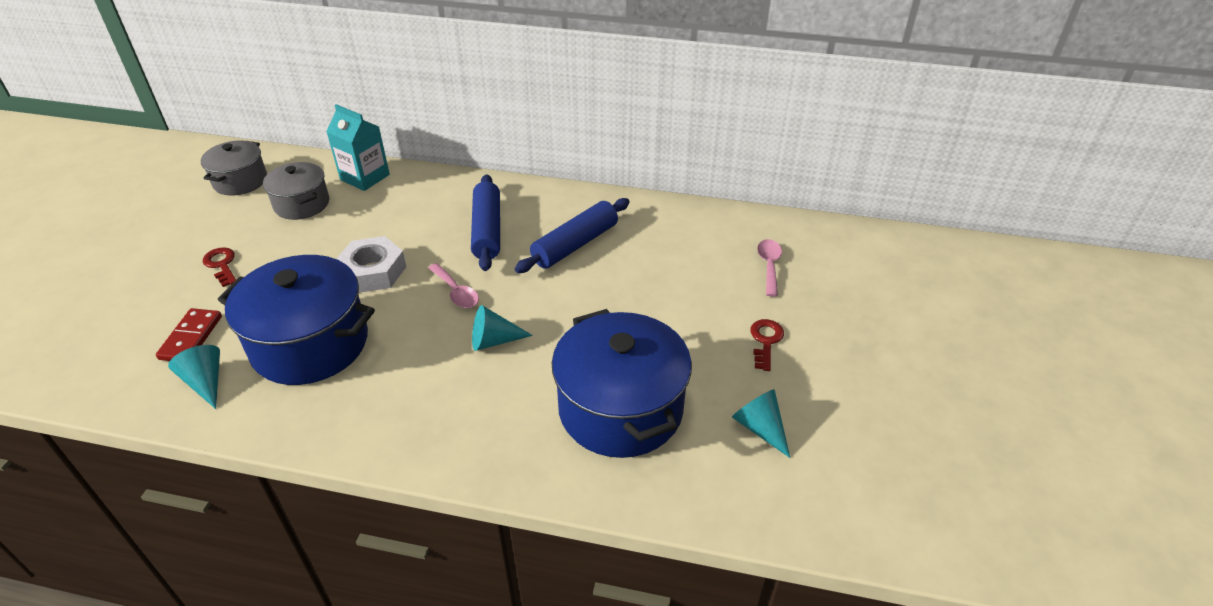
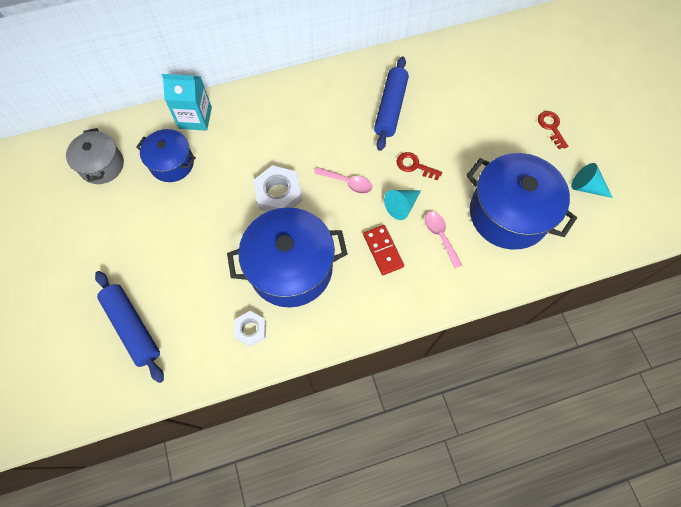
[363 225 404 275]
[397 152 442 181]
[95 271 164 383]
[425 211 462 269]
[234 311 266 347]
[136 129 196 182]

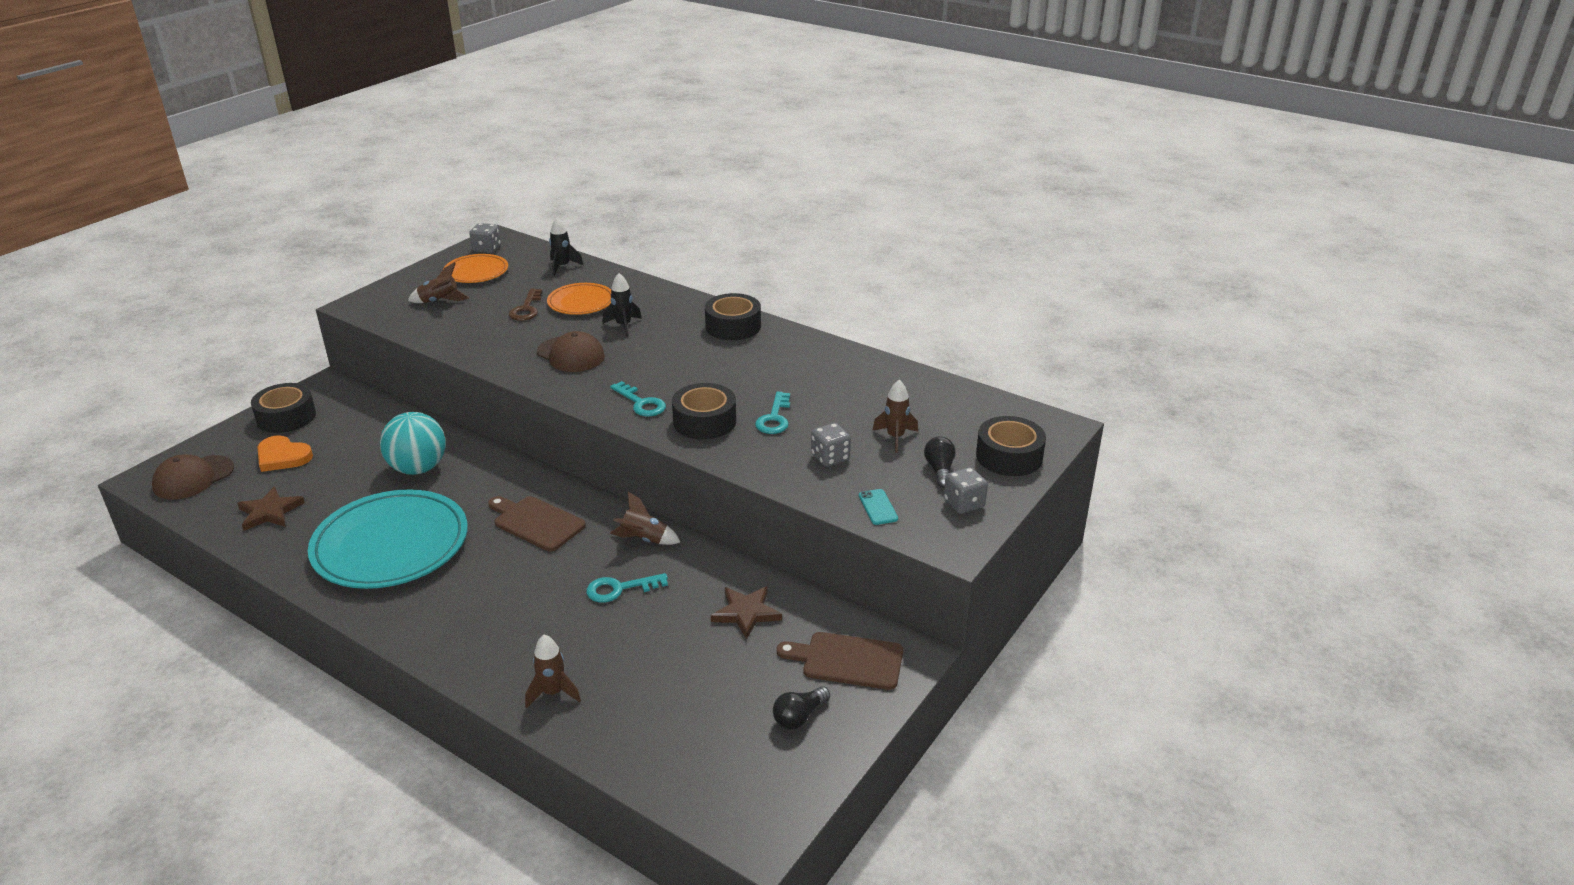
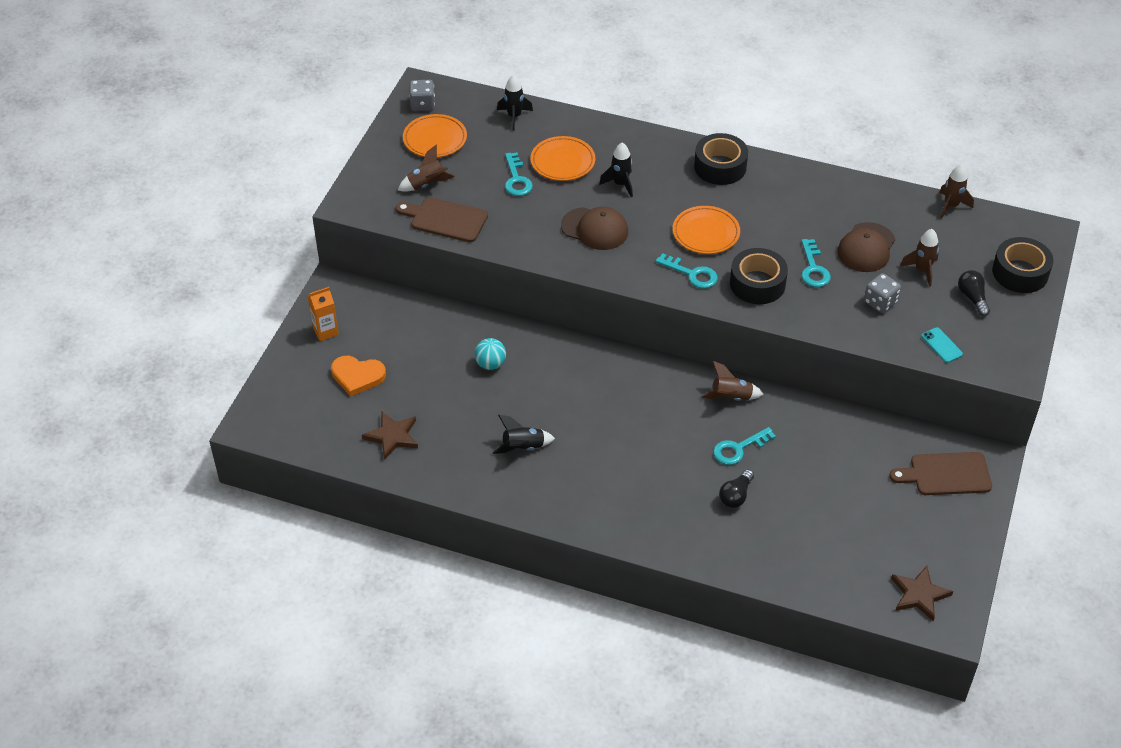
[944 467 988 514] (first image)
[673 206 740 254]
[837 222 895 272]
[396 197 488 242]
[939 164 974 219]
[891 566 953 621]
[719 470 754 508]
[308 287 339 341]
[492 415 555 454]
[505 152 533 196]
[474 338 506 370]

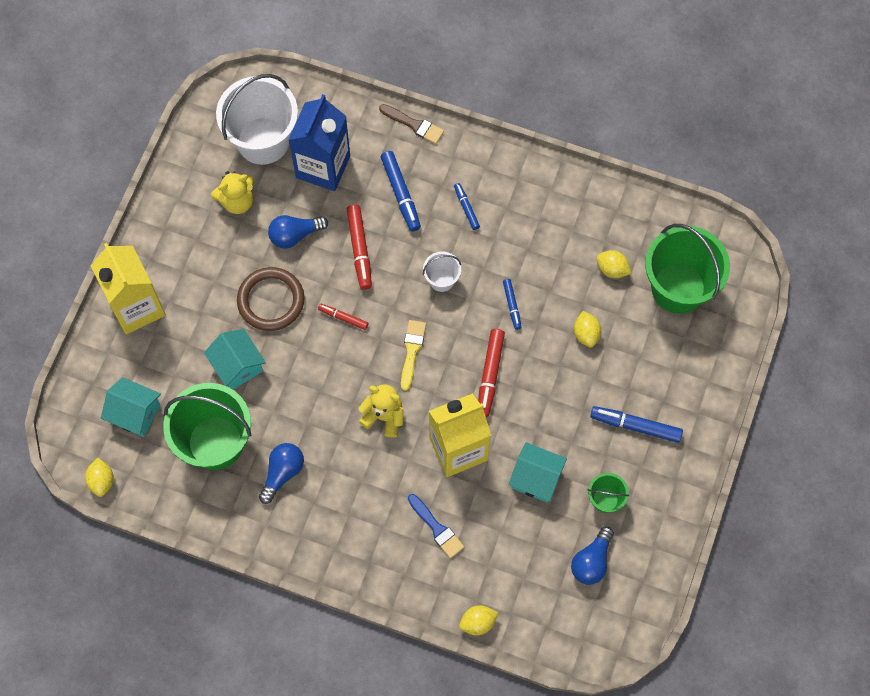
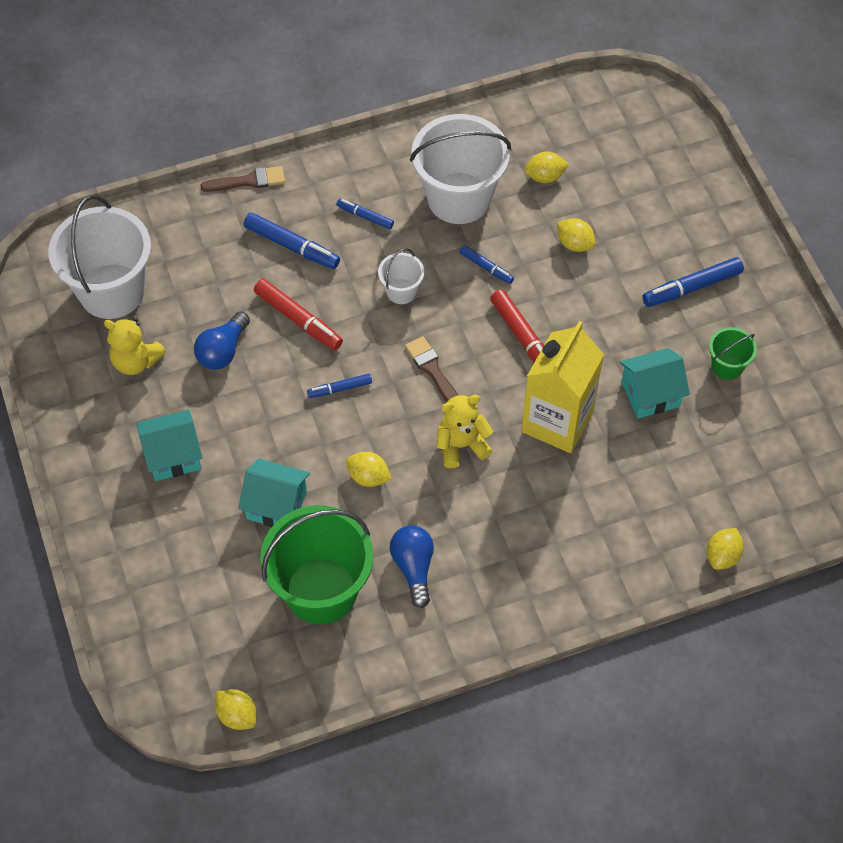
[91 243 165 334] (first image)
[237 267 305 331] (first image)
[289 94 350 191] (first image)
[408 494 464 558] (first image)
[571 526 614 585] (first image)
[645 224 730 314] (first image)
[346 452 391 487]
[410 114 511 224]
[137 410 202 481]
[307 374 372 398]
[405 336 458 402]
[104 318 166 375]

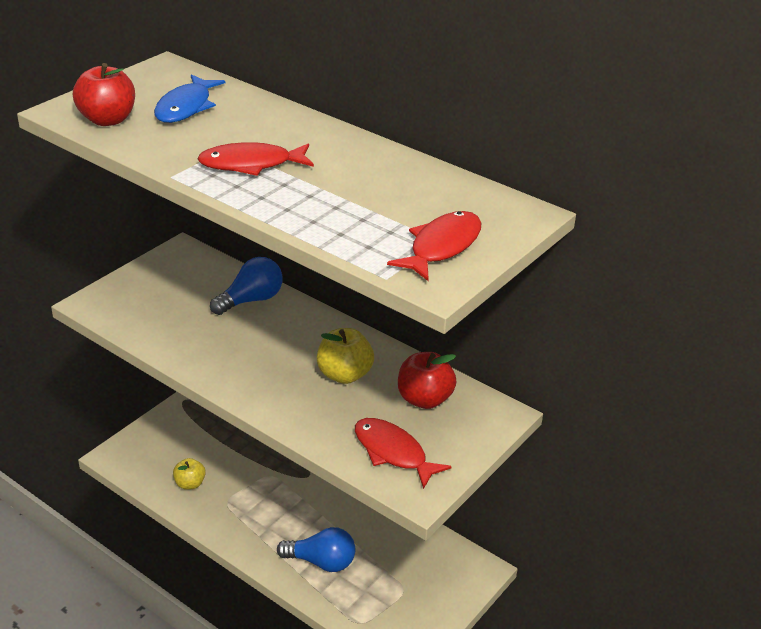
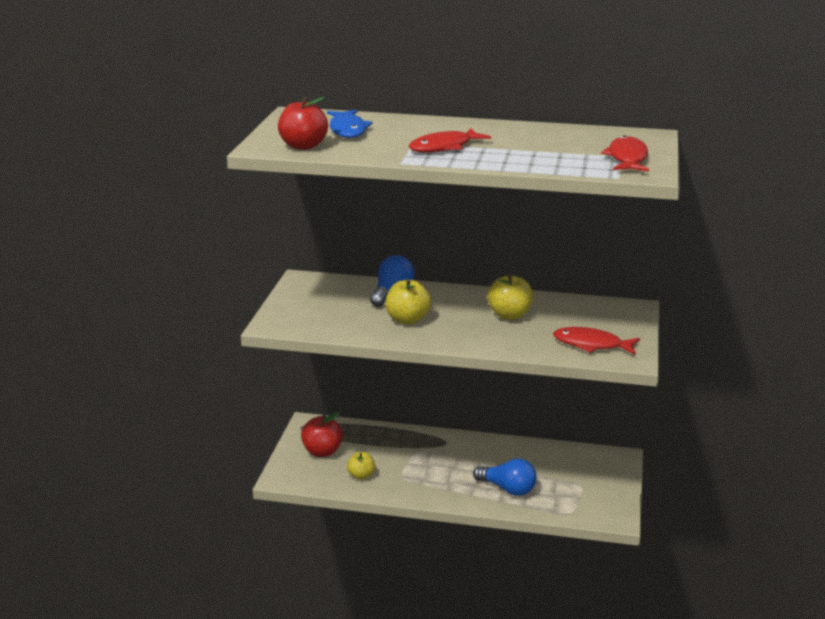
[385 278 432 325]
[301 412 343 457]
[473 459 537 496]

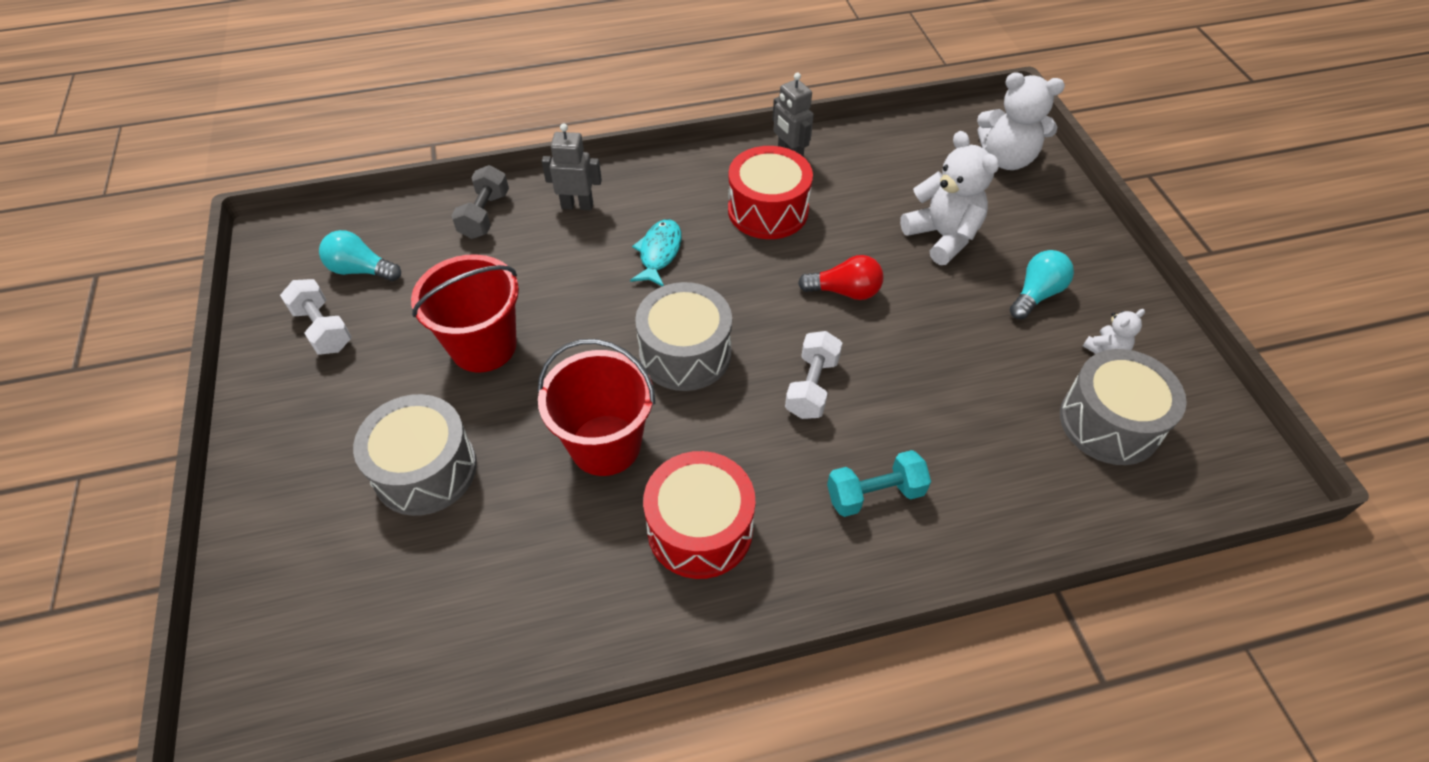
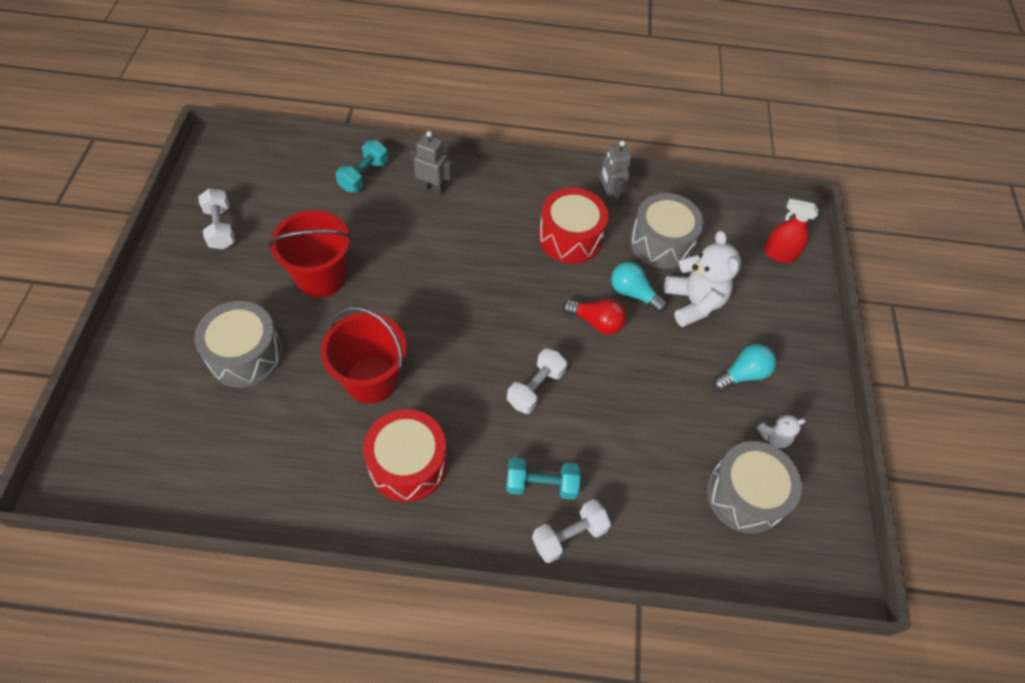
[630 219 682 286] (first image)
[532 499 611 563]
[611 262 667 312]
[630 193 704 269]
[764 199 819 263]
[336 141 388 192]

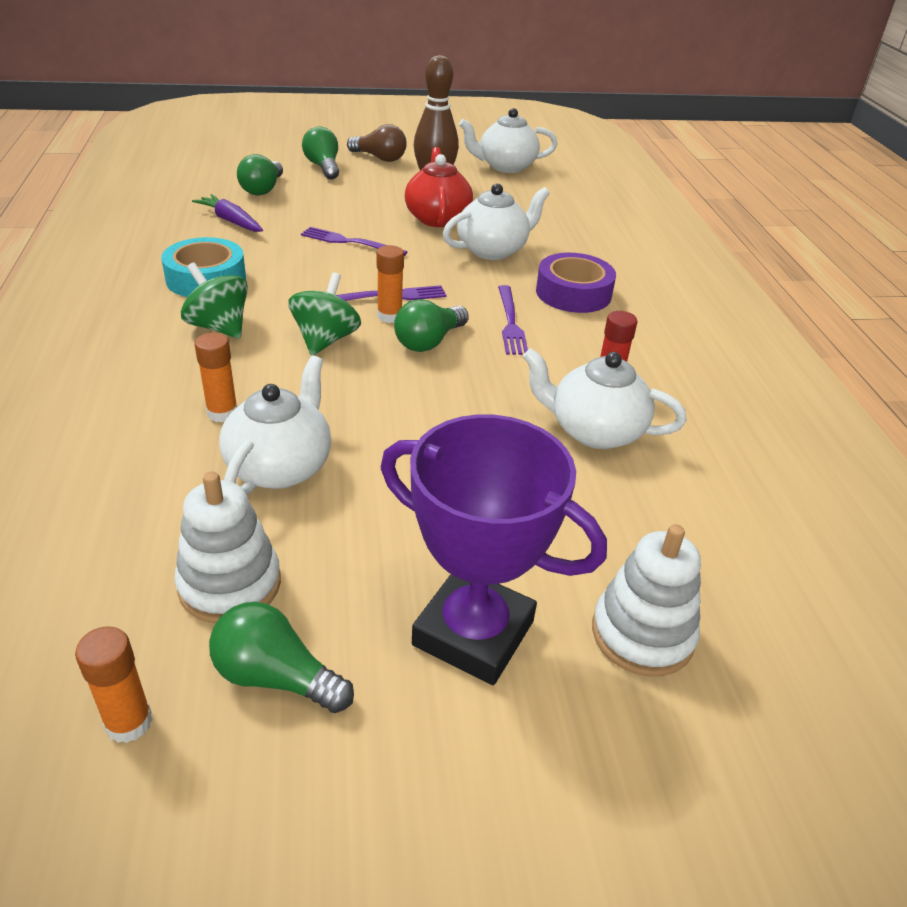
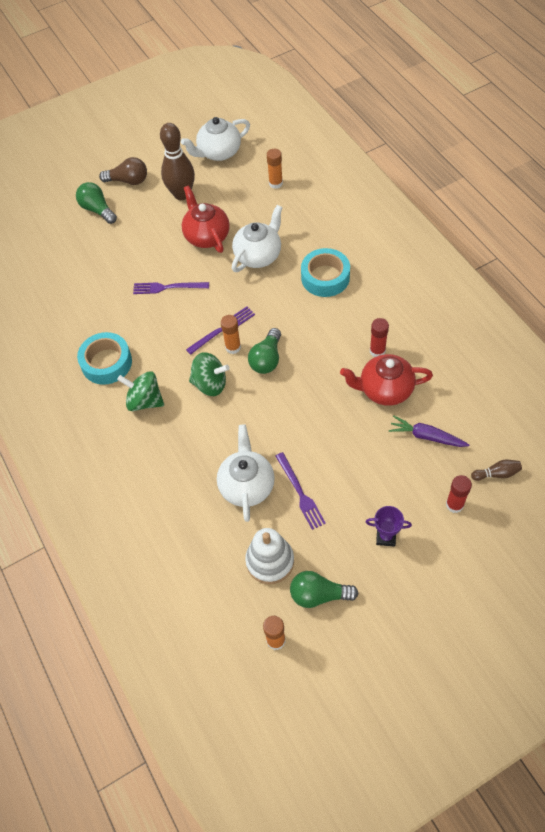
[237 154 283 195] (first image)
[471 460 522 481]
[389 416 469 447]
[267 149 283 189]
[276 452 326 530]
[446 475 472 513]
[340 354 433 406]
[301 248 350 297]
[189 352 230 396]
[365 506 412 547]

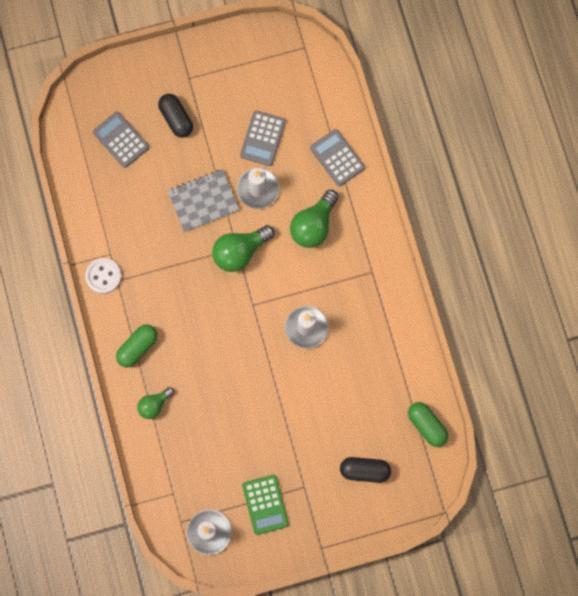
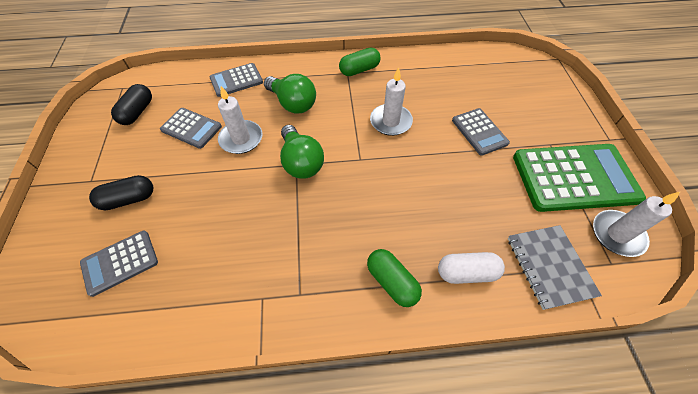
[85 258 121 294] (first image)
[452 108 510 156]
[508 225 602 310]
[111 84 152 125]
[339 48 381 76]
[438 252 505 284]
[513 144 646 212]

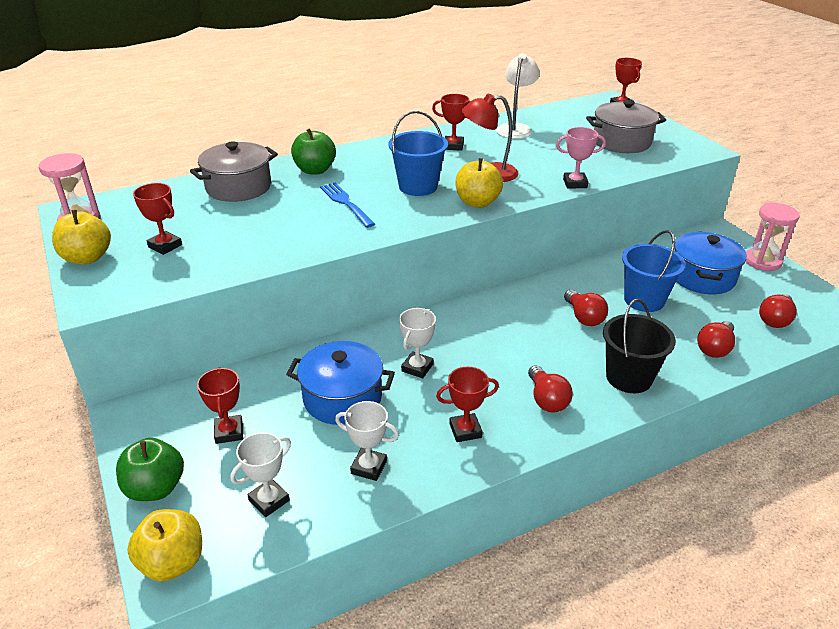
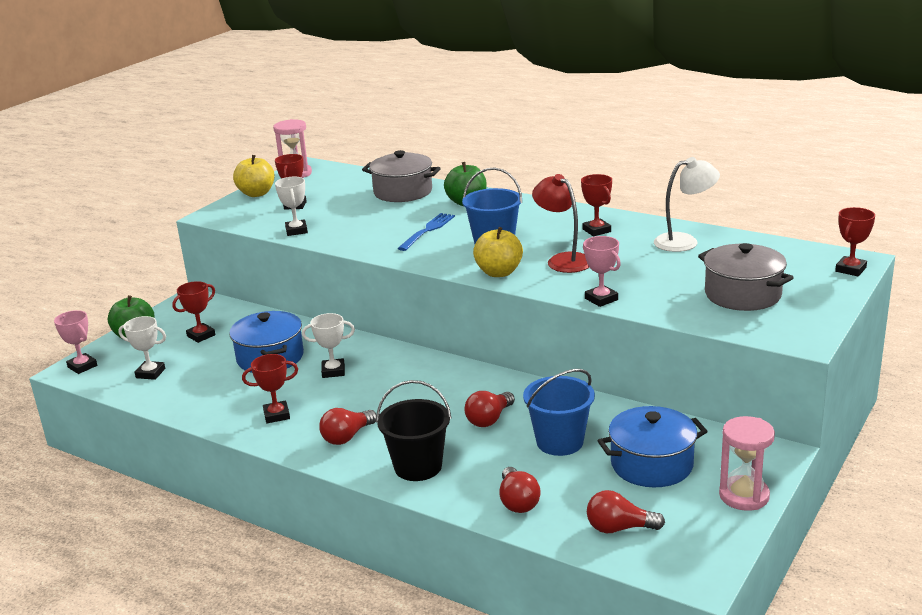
[275 177 308 236]
[54 310 97 374]
[242 354 298 423]
[499 467 541 513]

